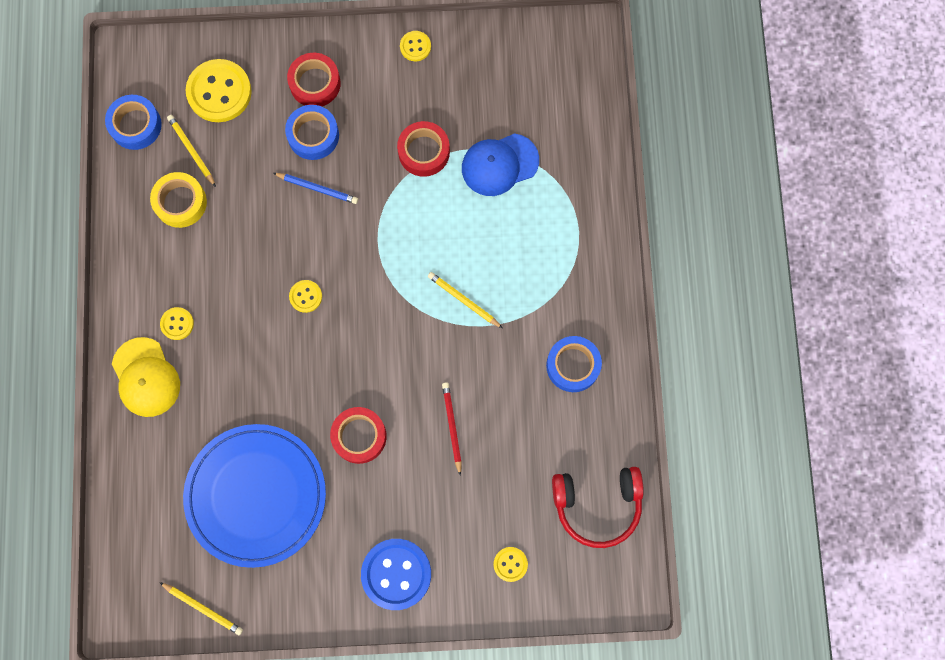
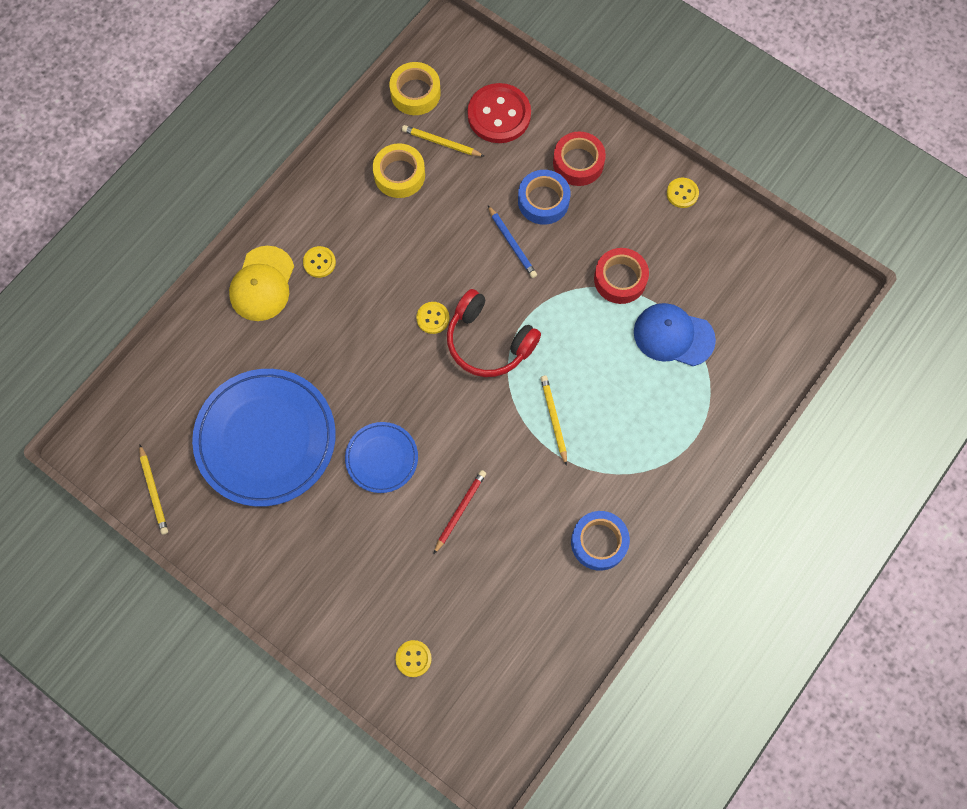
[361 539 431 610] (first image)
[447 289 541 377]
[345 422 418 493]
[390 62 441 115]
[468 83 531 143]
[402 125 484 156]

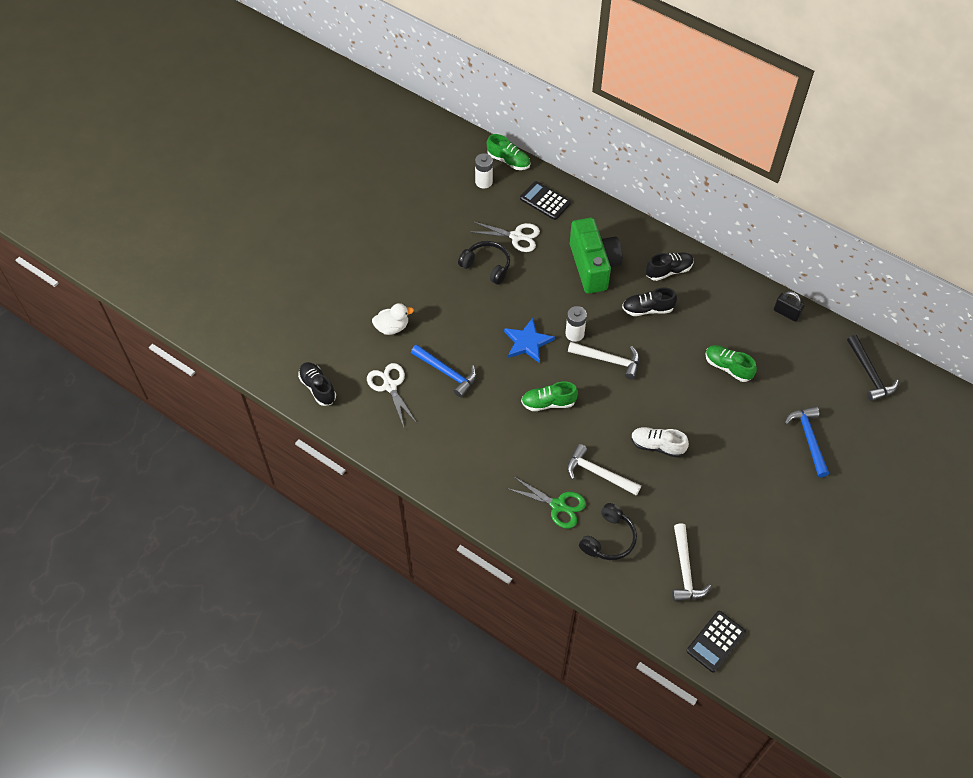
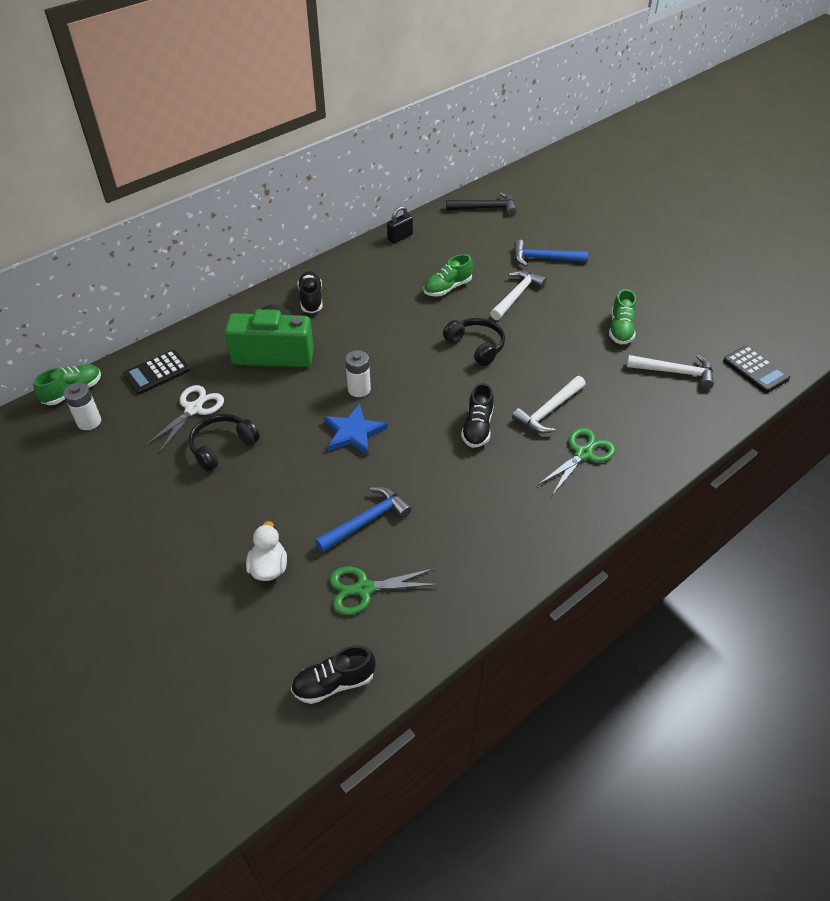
[631 427 689 458] (first image)
[609 289 636 345]
[490 270 547 320]
[443 318 505 366]
[461 383 494 448]
[329 567 438 615]

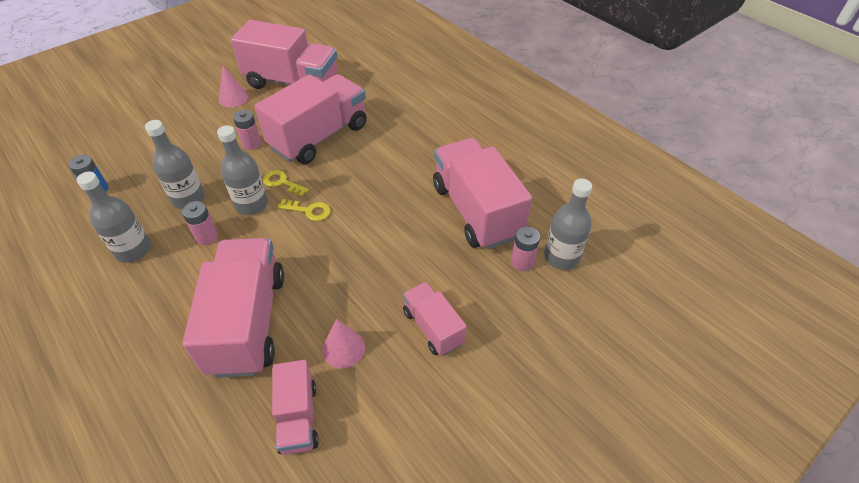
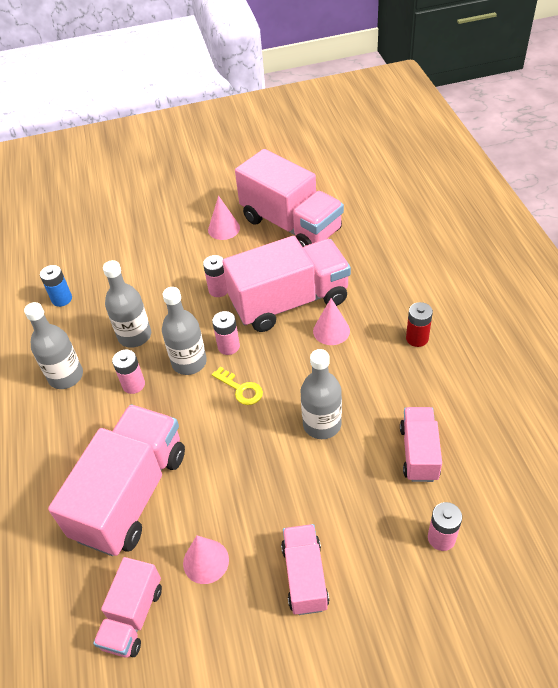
[313 298 350 345]
[406 302 433 347]
[300 349 342 439]
[212 311 240 355]
[400 407 442 482]

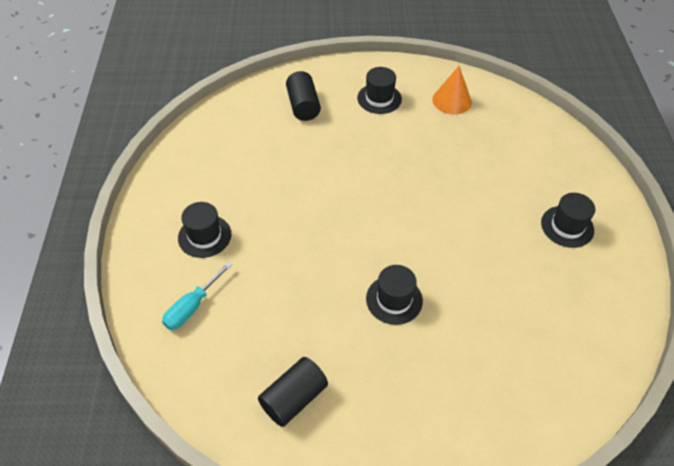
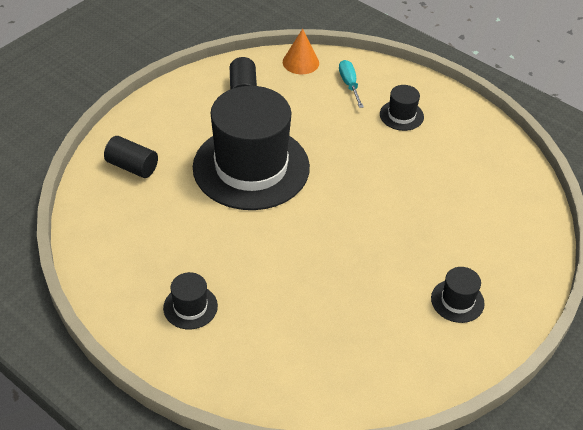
[104 136 158 178]
[283 29 319 74]
[193 86 310 210]

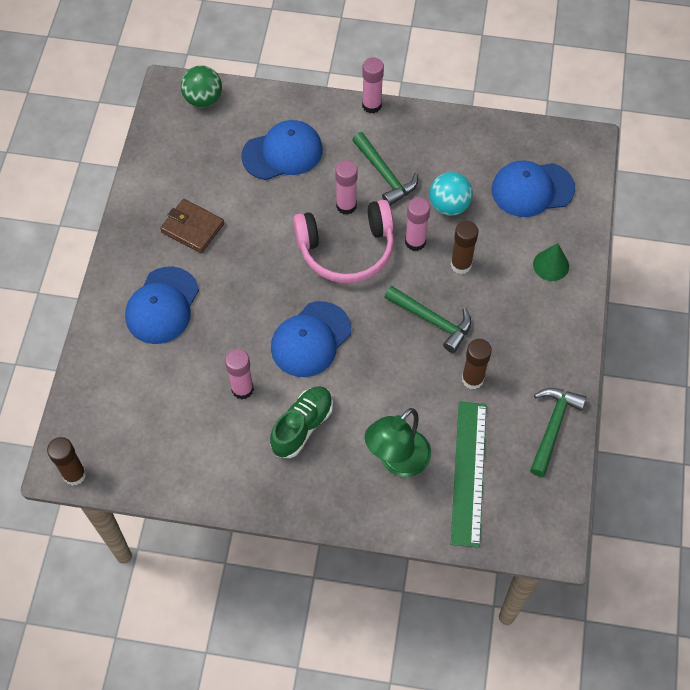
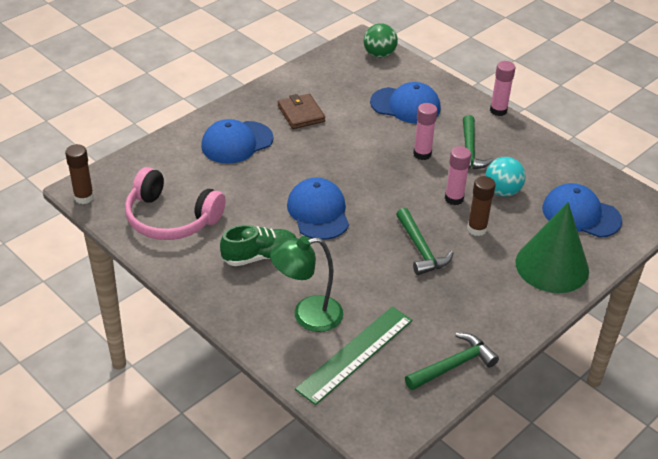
[225 349 254 400] (first image)
[462 339 492 390] (first image)
[125 167 226 240]
[287 178 349 240]
[515 202 589 293]

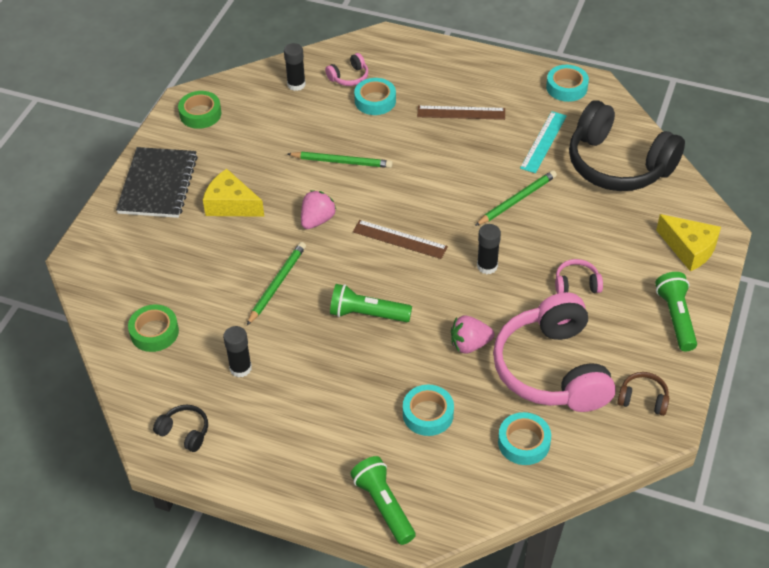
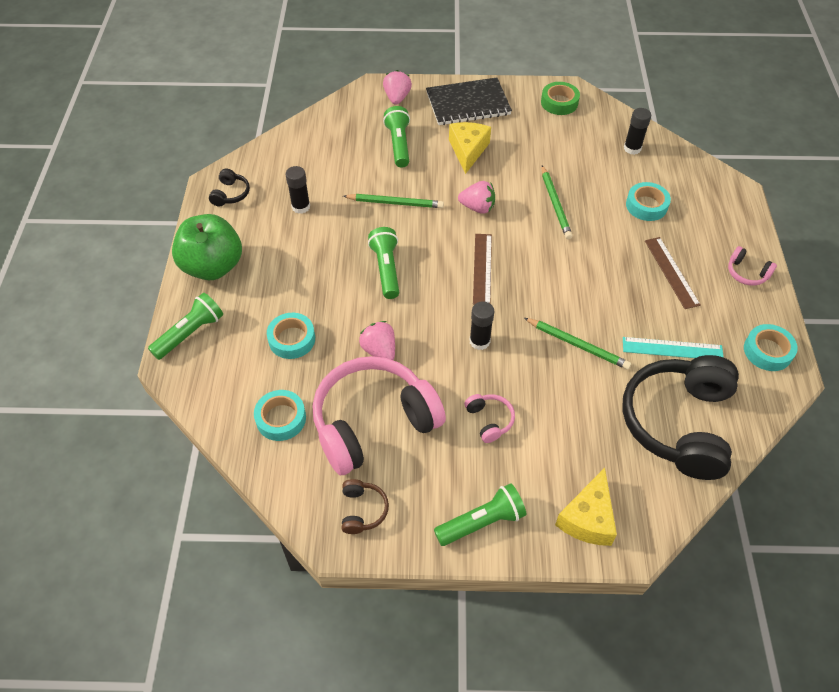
[128 304 179 352] (first image)
[172 214 242 280]
[383 70 412 105]
[383 106 410 168]
[728 246 777 286]

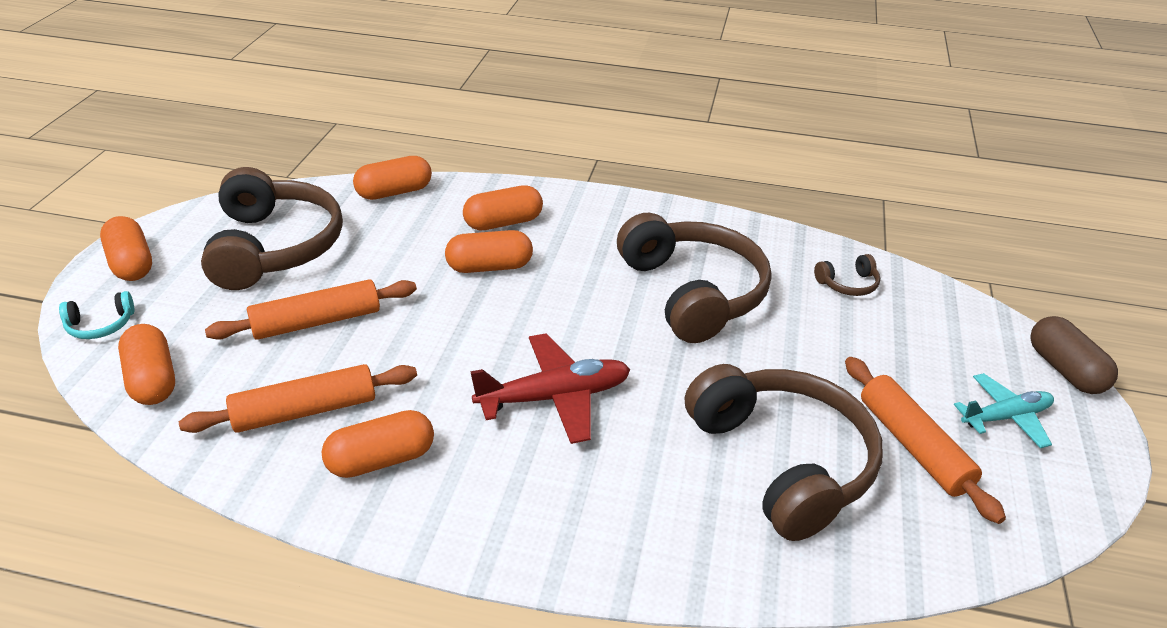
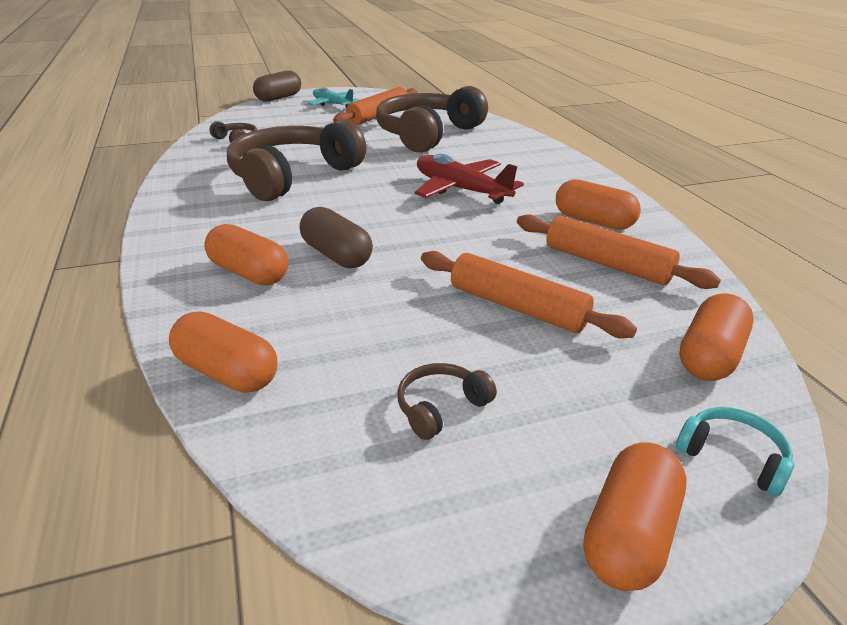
[300 207 373 268]
[397 363 497 440]

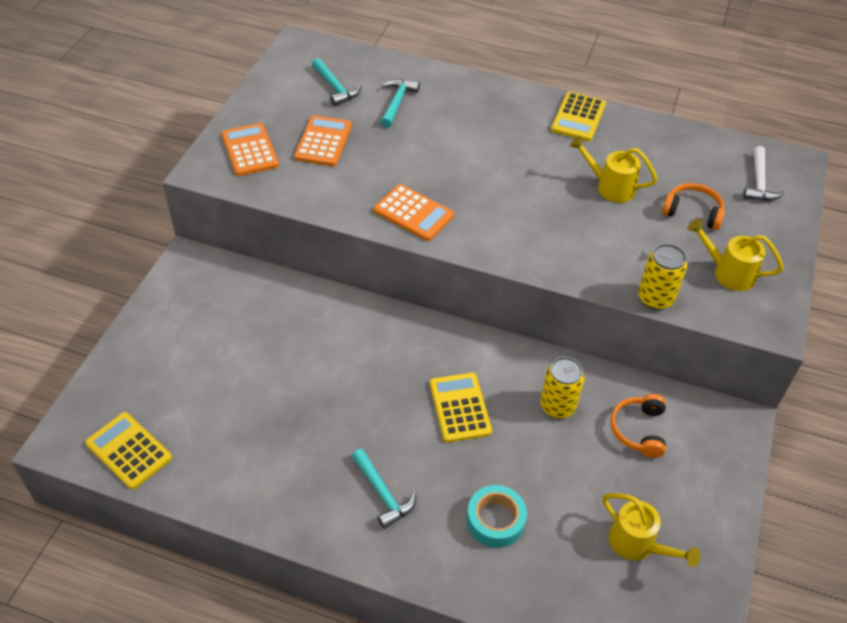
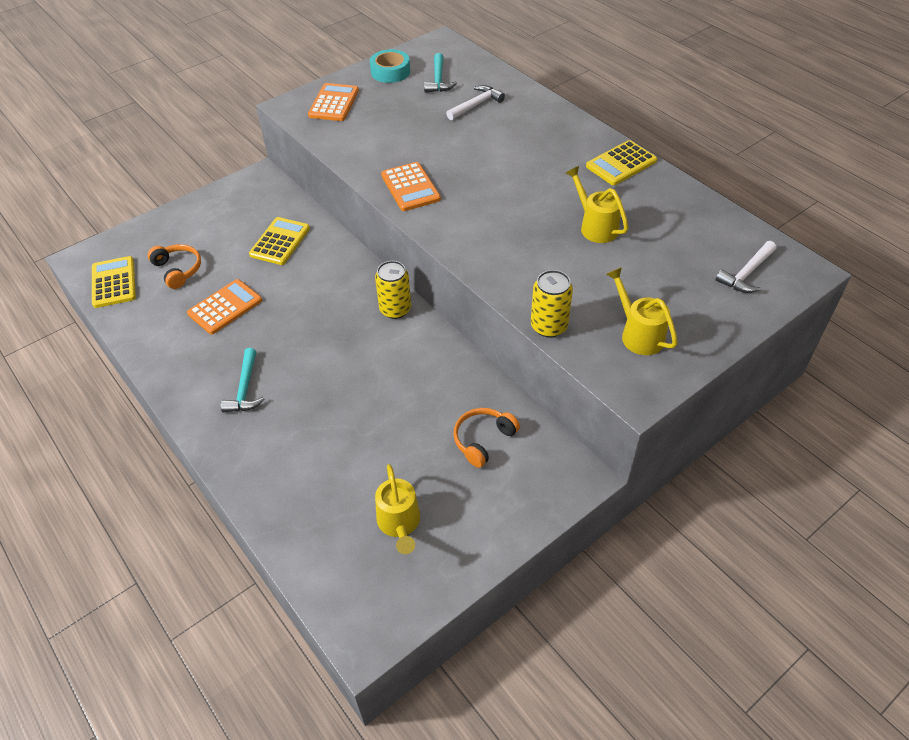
[187 279 262 334]
[249 217 310 265]
[370 49 410 83]
[375 261 411 319]
[148 244 201 289]
[446 85 505 120]

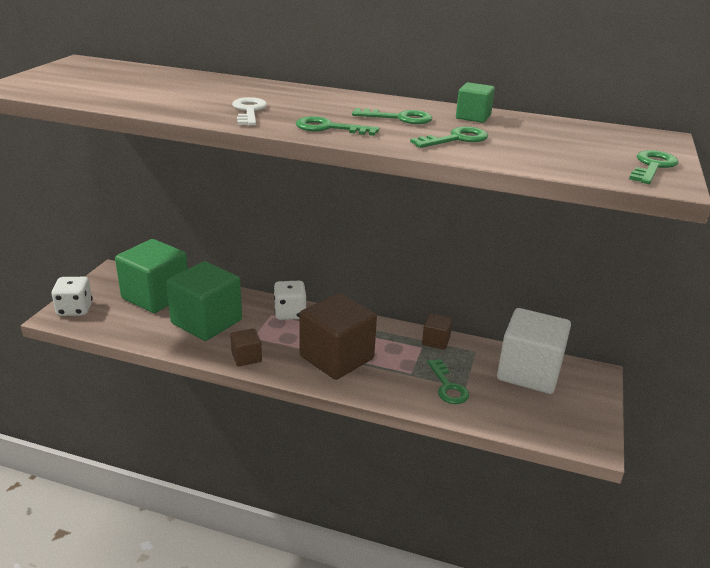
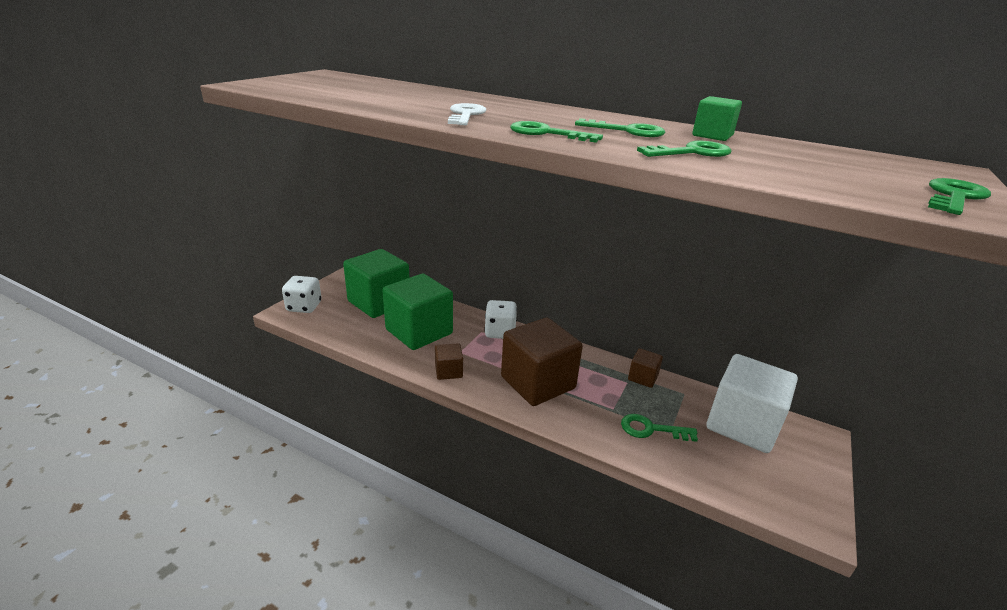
[621 414 698 442]

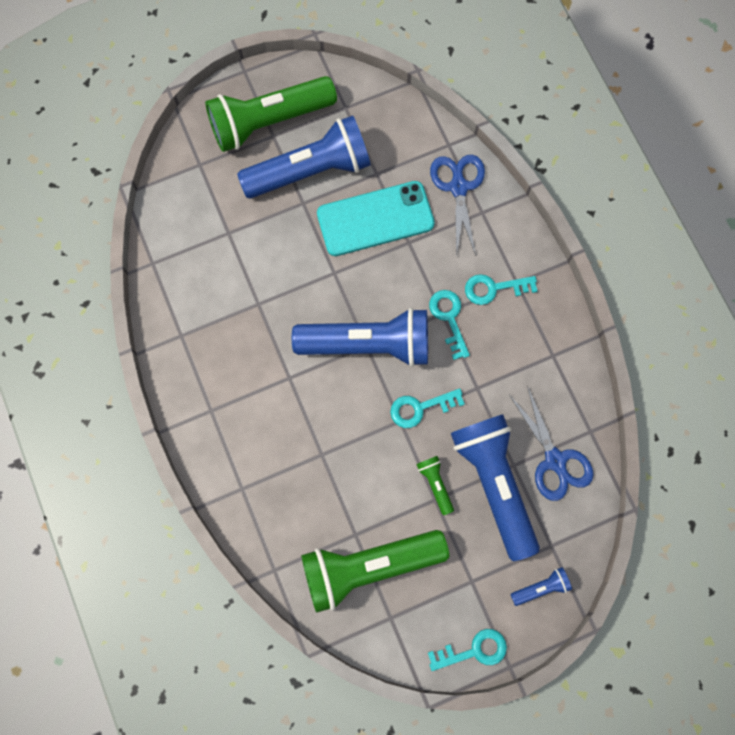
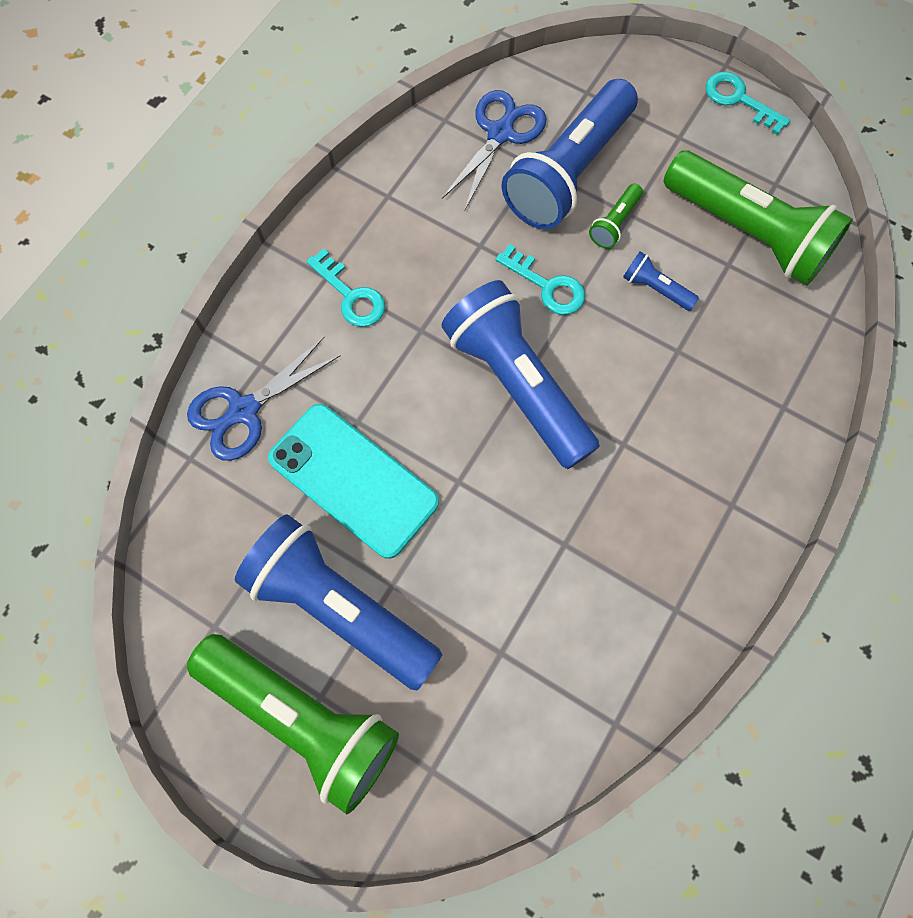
[429 290 470 360] (first image)
[623 251 699 311]

